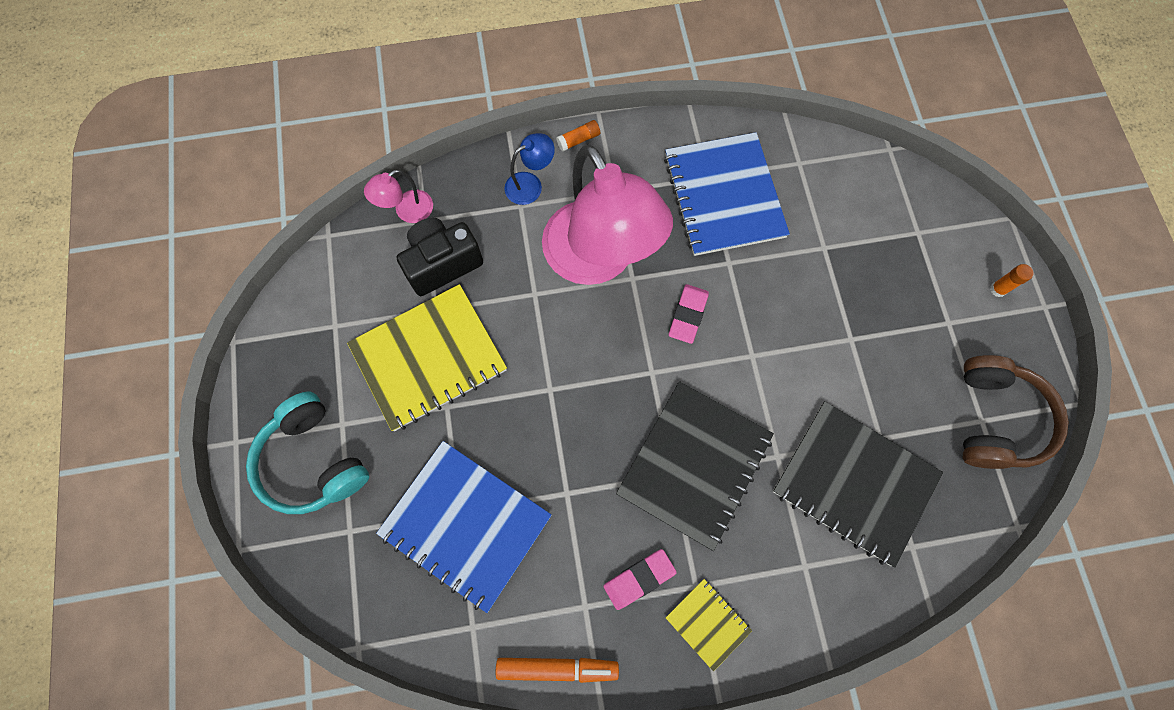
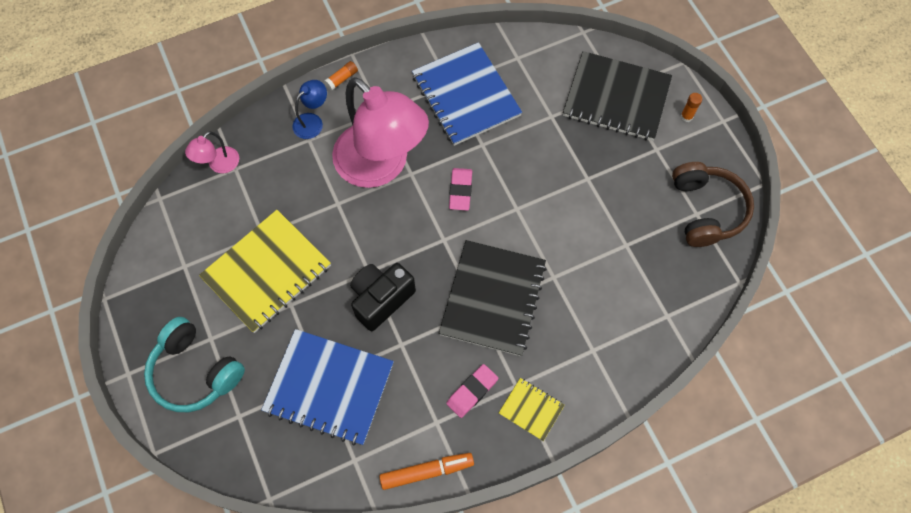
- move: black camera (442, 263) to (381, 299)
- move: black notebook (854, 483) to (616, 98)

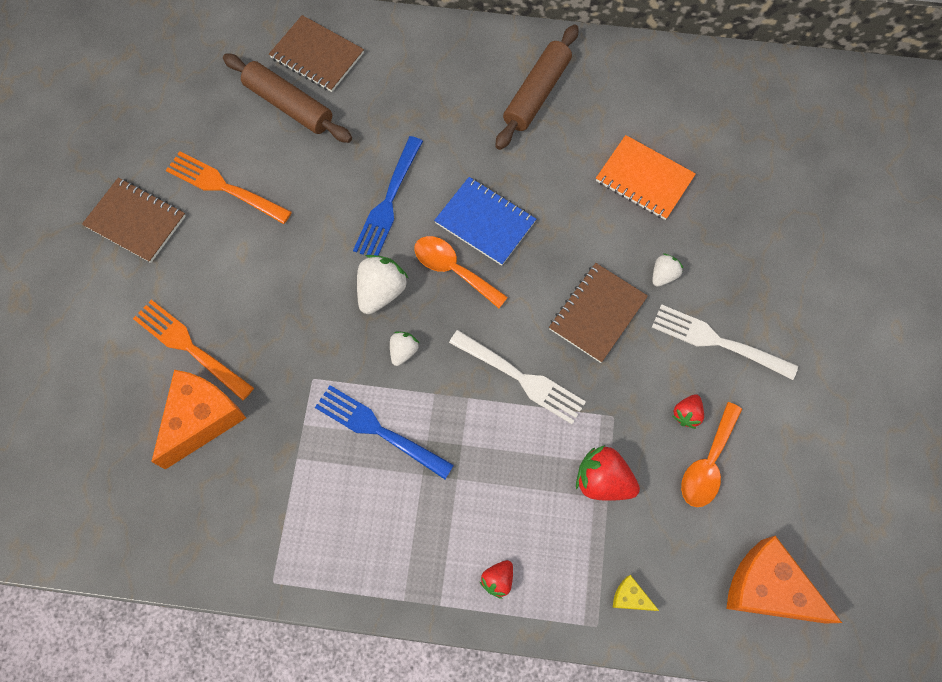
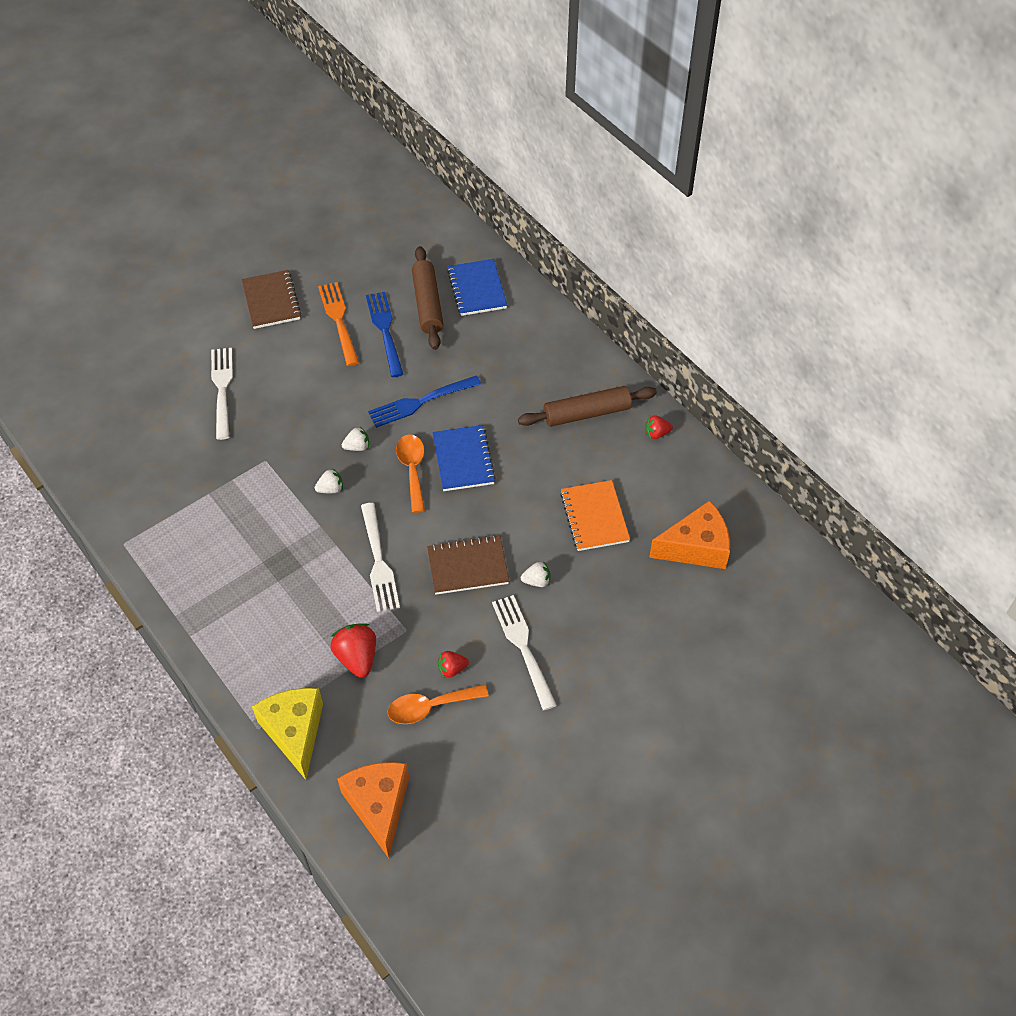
- move: orange cheese (201, 419) to (696, 547)
- move: blue fork (380, 430) to (385, 331)
- move: red strawberry (498, 579) to (656, 433)
- recolor: orange fork (191, 347) to white fork (222, 389)
- recolor: brown notebook (317, 56) to blue notebook (477, 289)
- resize: white strawberry (381, 291) = (357, 447) x0.58
- resize: yellow cheese (630, 597) = (294, 732) x2.29

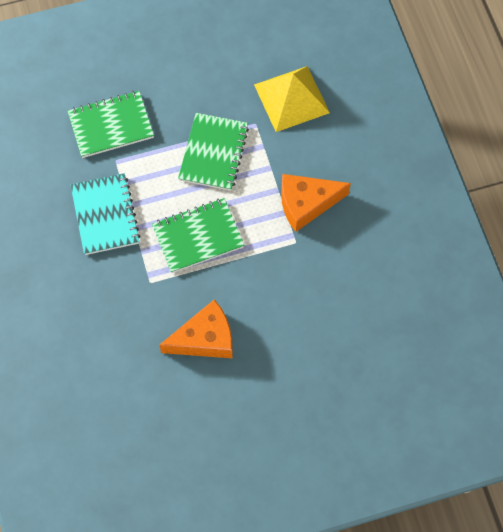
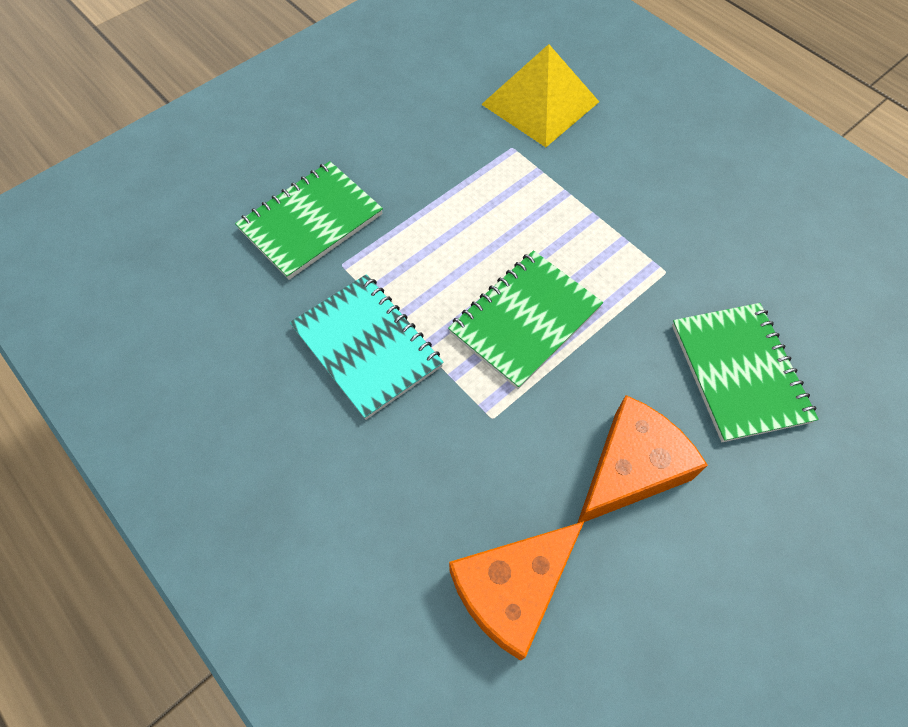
- move: green notebook (213, 153) to (739, 373)
- move: orange cheese (306, 204) to (512, 589)

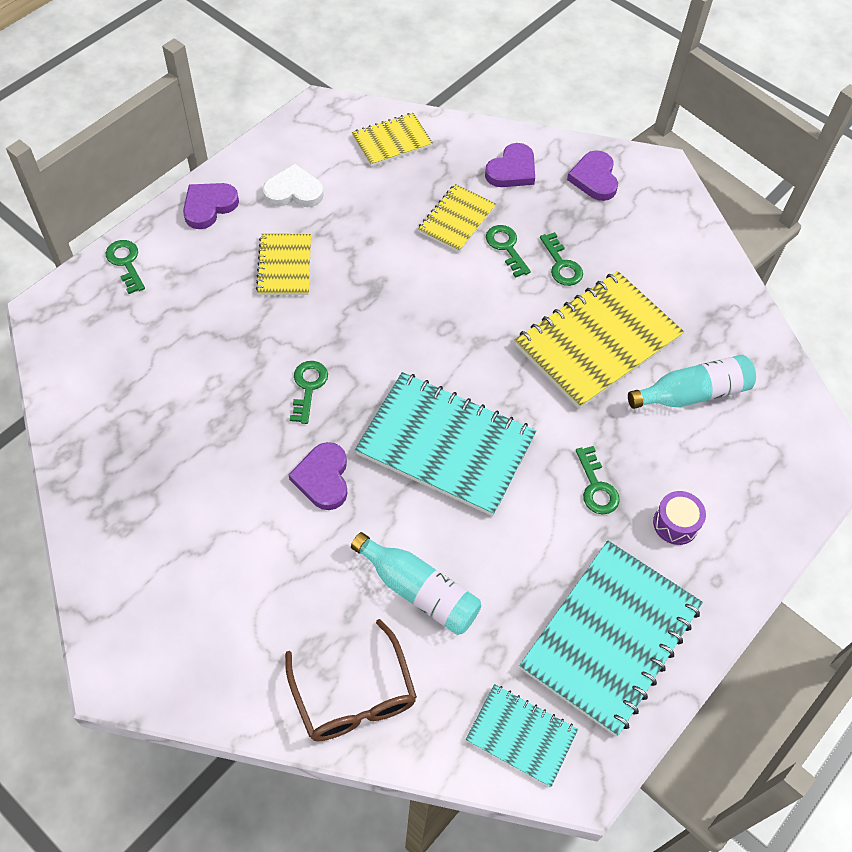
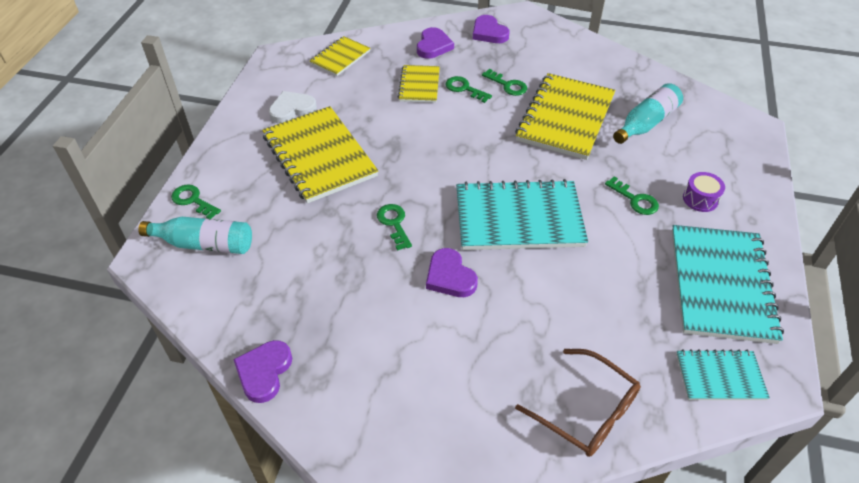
- move: purple heart (209, 206) to (264, 372)
- move: turquoise bottle (419, 591) to (204, 244)
- resize: yellow notebook (284, 266) = (319, 156) x1.86

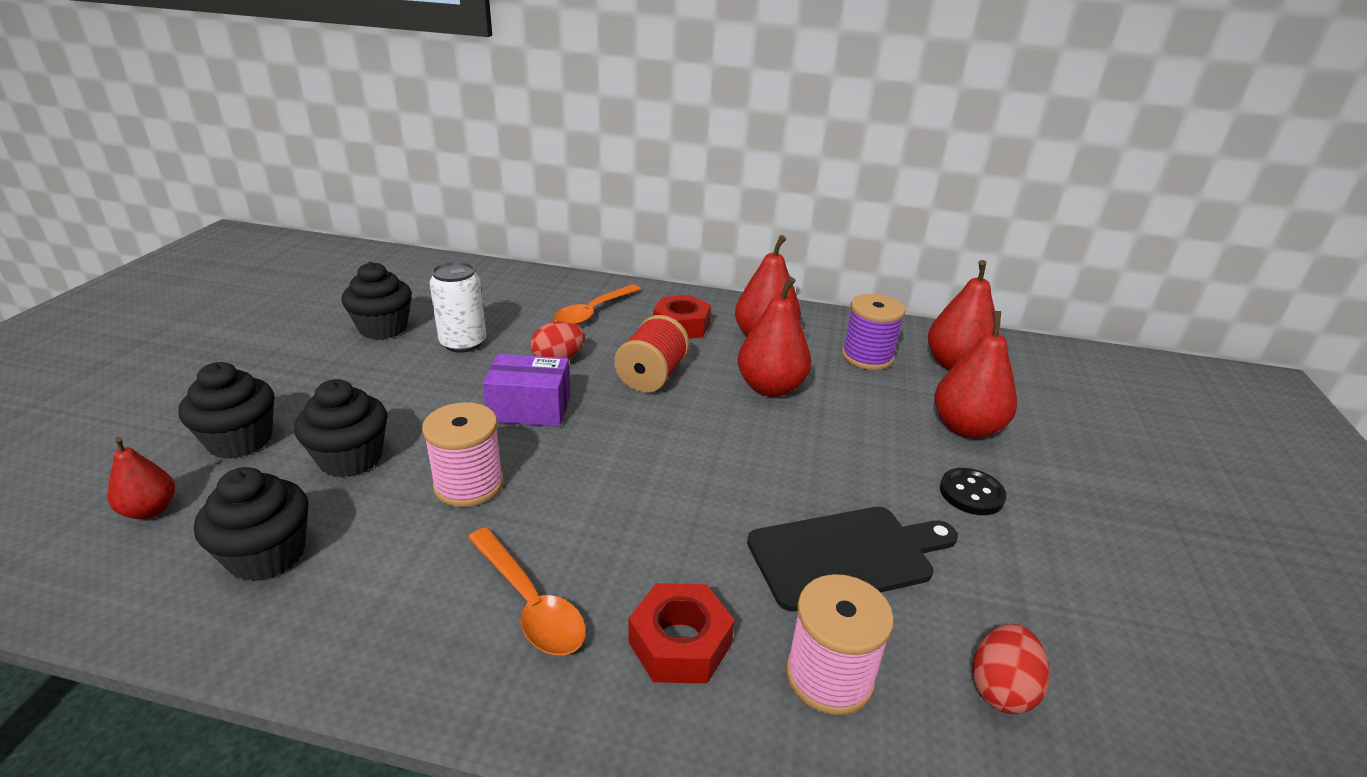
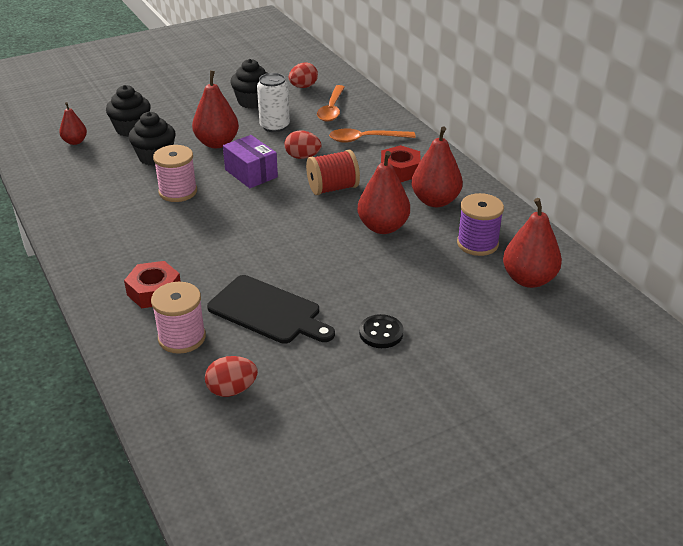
- delete: black cupcake (267, 555)
- insert: red egg (303, 87)
- move: orange spoon (530, 603) to (332, 109)
- move: red pear (966, 428) to (217, 143)

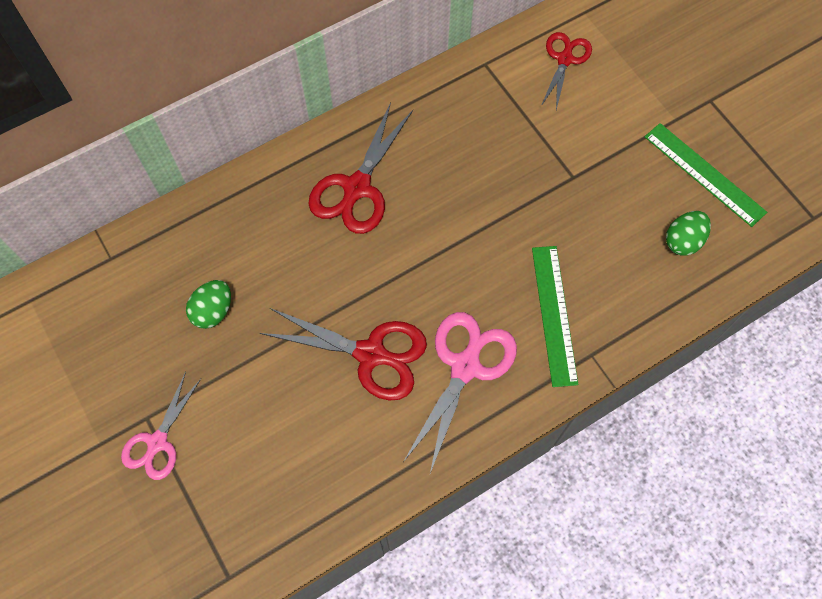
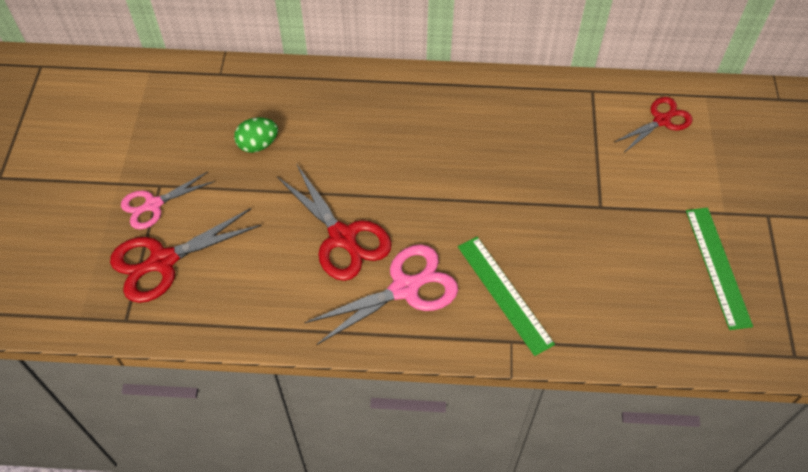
- delete: green egg (683, 241)
- move: red scissors (356, 189) to (161, 262)
- rotate: green ruler (554, 314) = (504, 294) 60 degrees counterclockwise

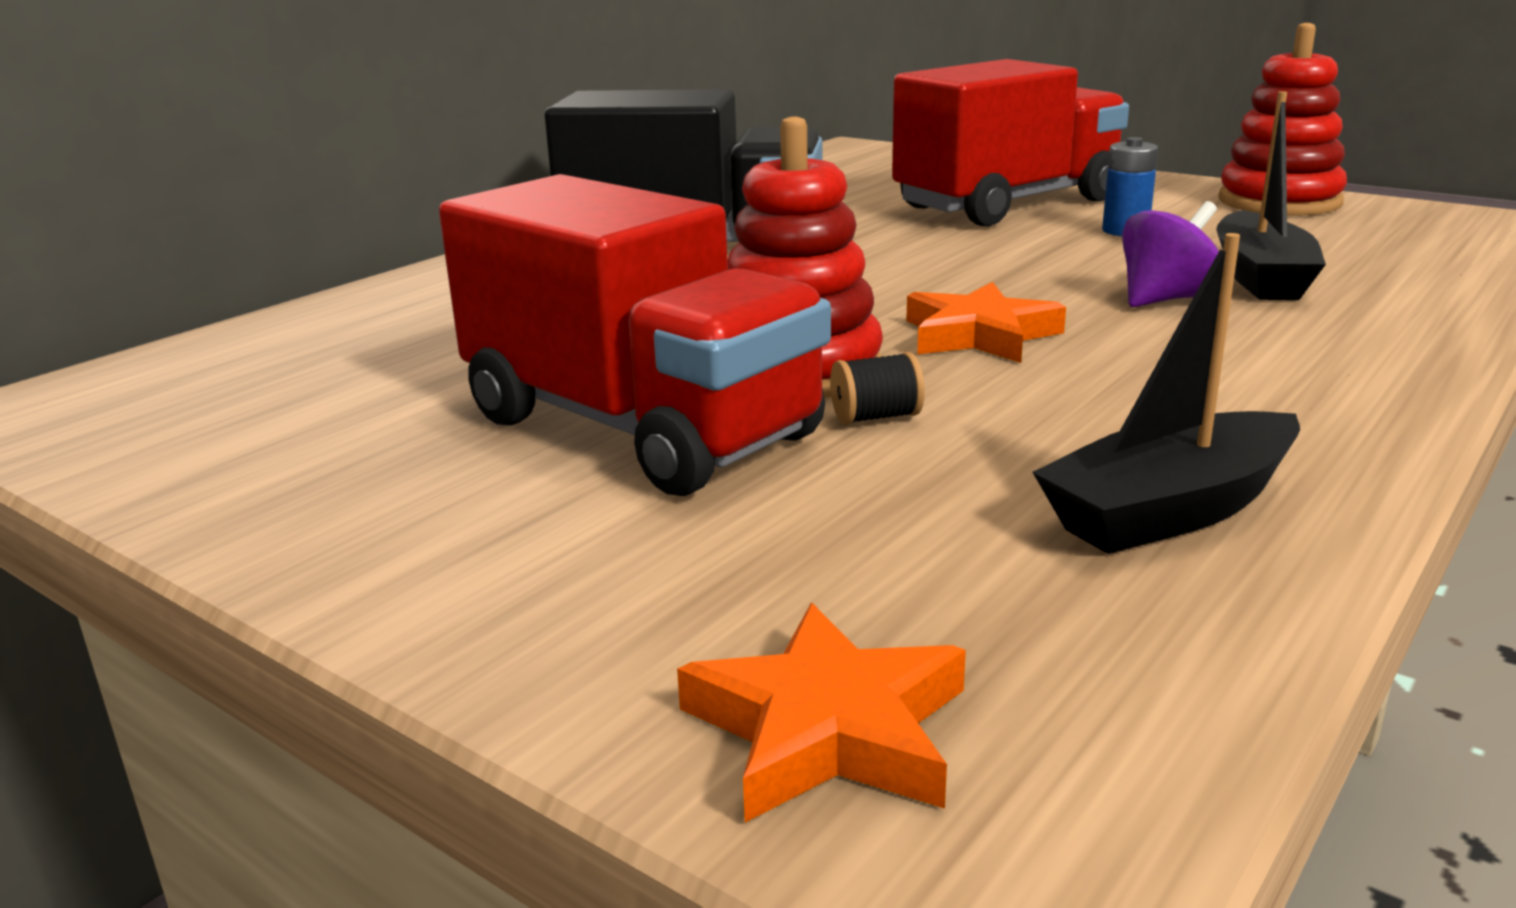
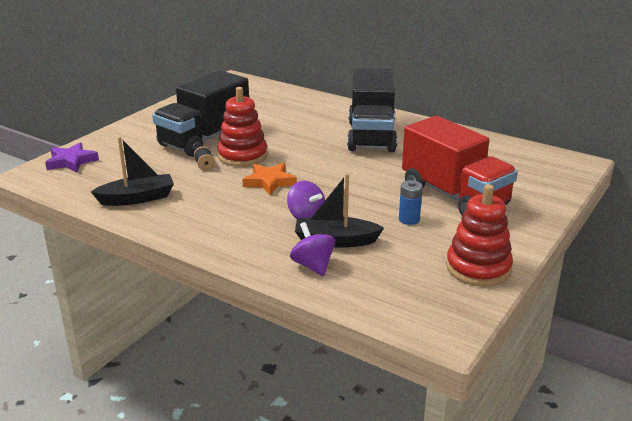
- insert: purple spinning top (313, 265)
- recolor: red truck (640, 428) to black truck (204, 139)
- recolor: orange star (828, 729) to purple star (71, 161)
- rotate: black boat (1169, 511) = (137, 198) 105 degrees clockwise

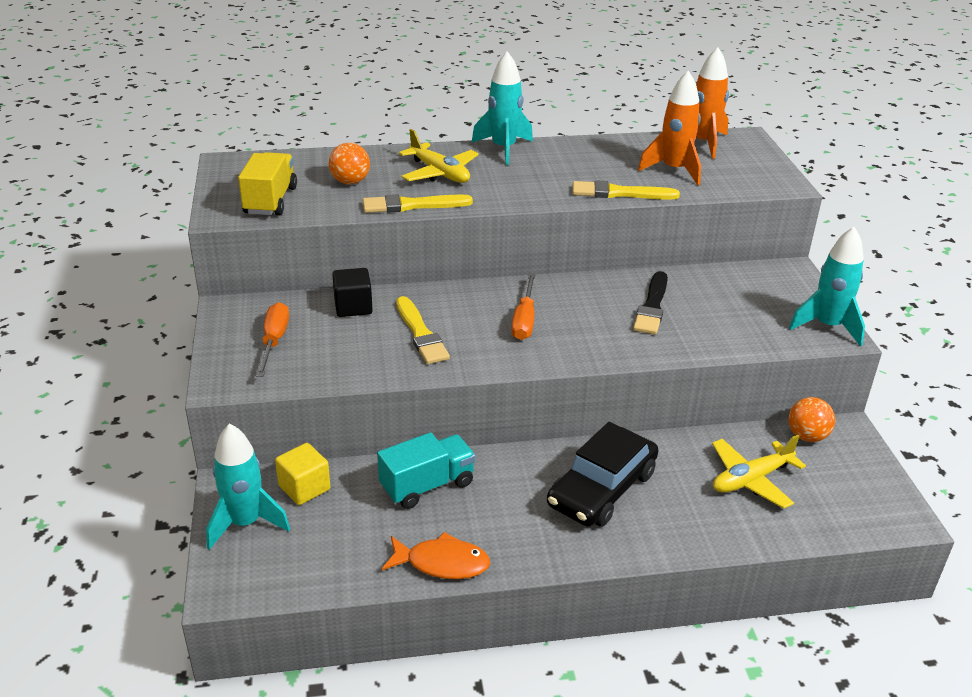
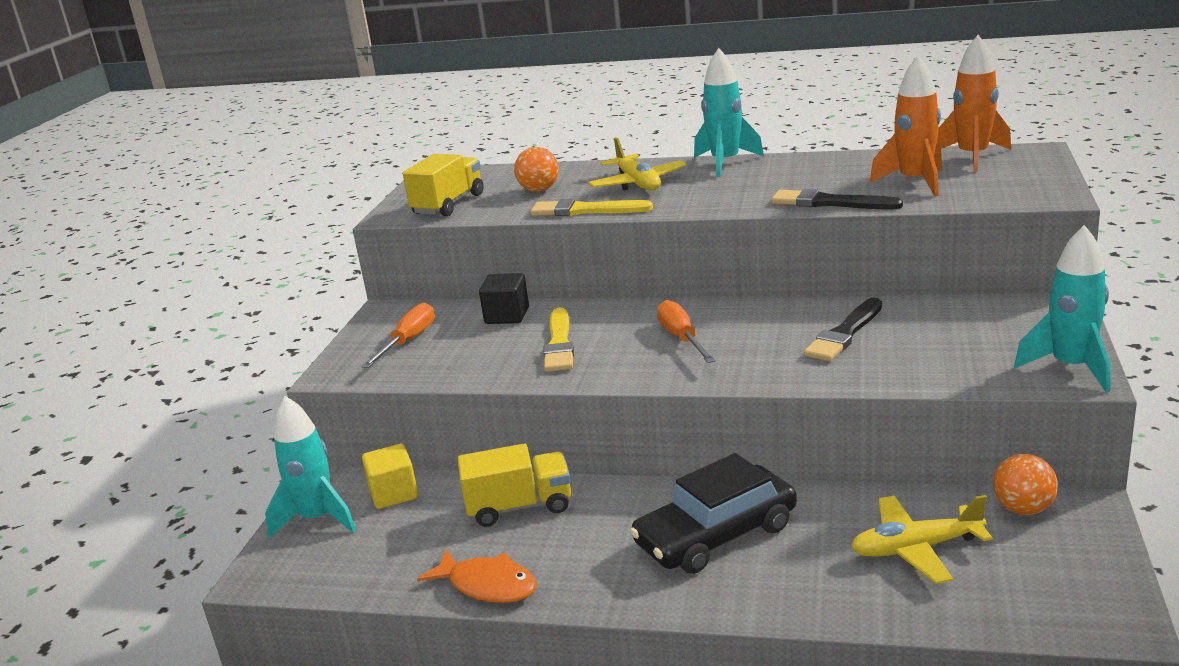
- recolor: turquoise truck (427, 485) to yellow truck (519, 507)
- recolor: yellow brush (619, 193) to black brush (829, 203)
- rotate: orange screwdriver (524, 320) = (682, 338) 135 degrees clockwise

